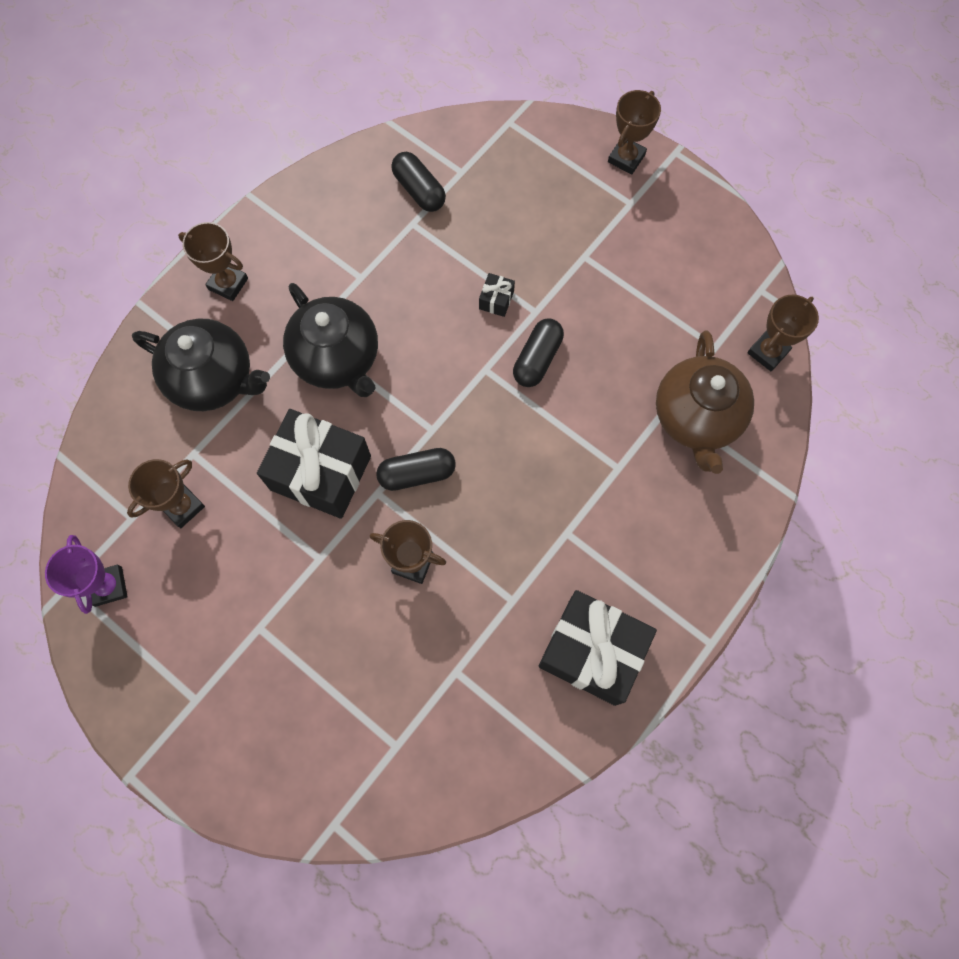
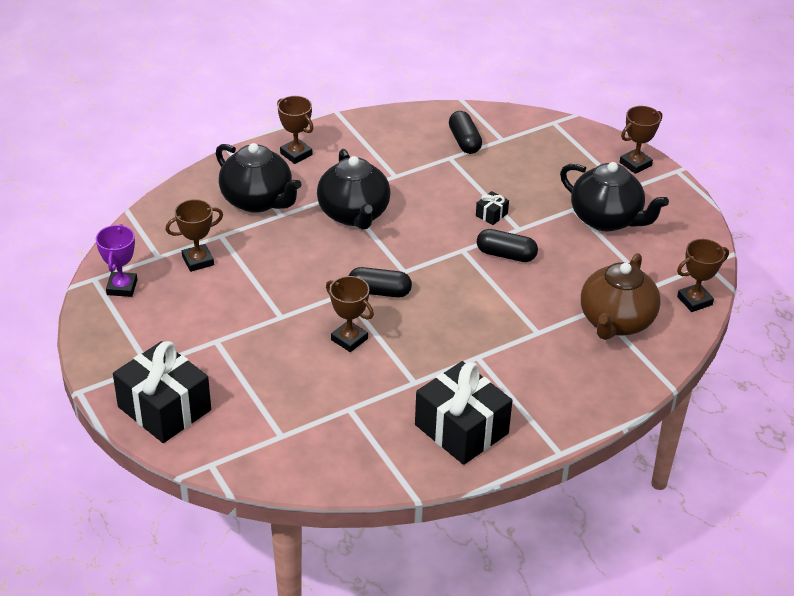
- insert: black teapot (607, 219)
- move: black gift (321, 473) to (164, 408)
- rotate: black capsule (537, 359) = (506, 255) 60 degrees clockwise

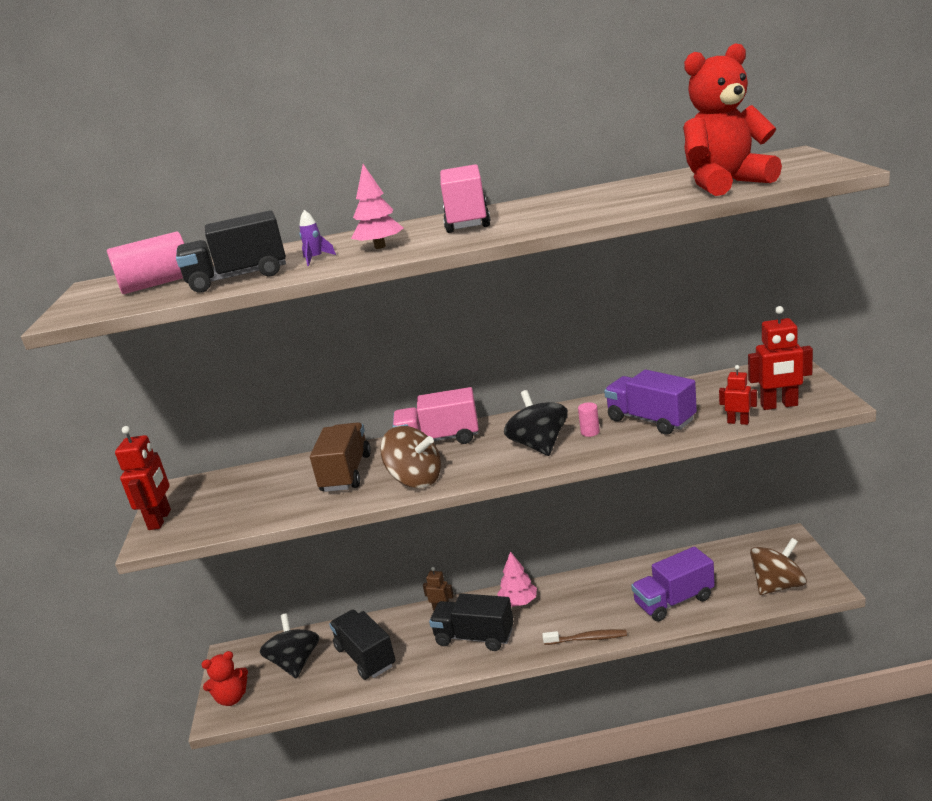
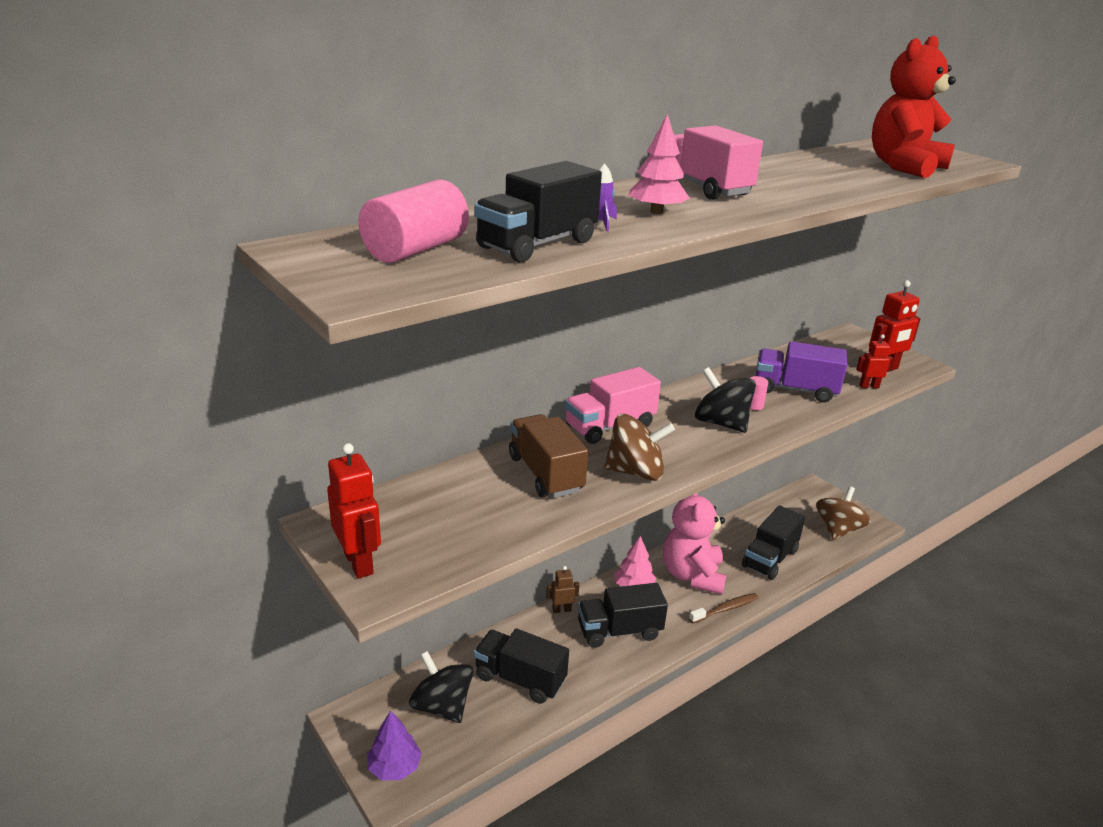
- insert: pink teddy bear (692, 575)
- replace: red teddy bear (232, 698) to purple tree (394, 767)
- recolor: purple truck (674, 601) to black truck (770, 558)

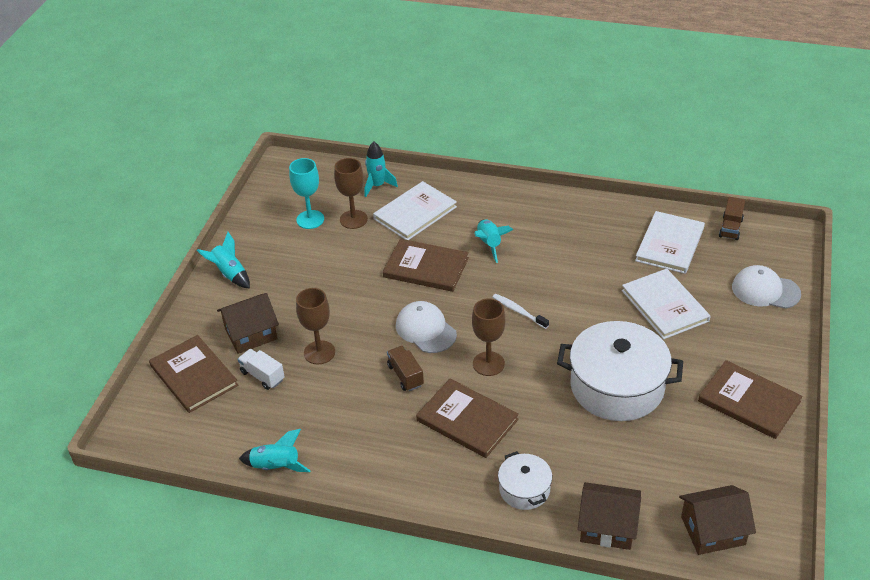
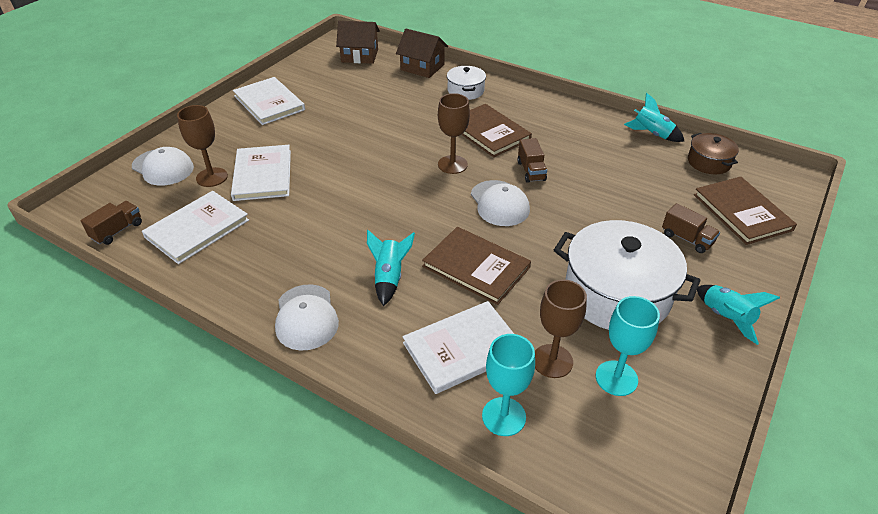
- delete: white truck (262, 376)
- delete: white toothbrush (518, 311)
- insert: white cap (306, 317)
- insert: brown pot (709, 162)
- move: brown goblet (319, 352) to (212, 177)
- move: white pot (617, 386) to (617, 294)
- replace: brown house (251, 334) to brown truck (687, 239)
- replace: turquoise rocket (377, 186) to turquoise goblet (504, 416)
- recolor: brown book (749, 401) to white book (269, 103)

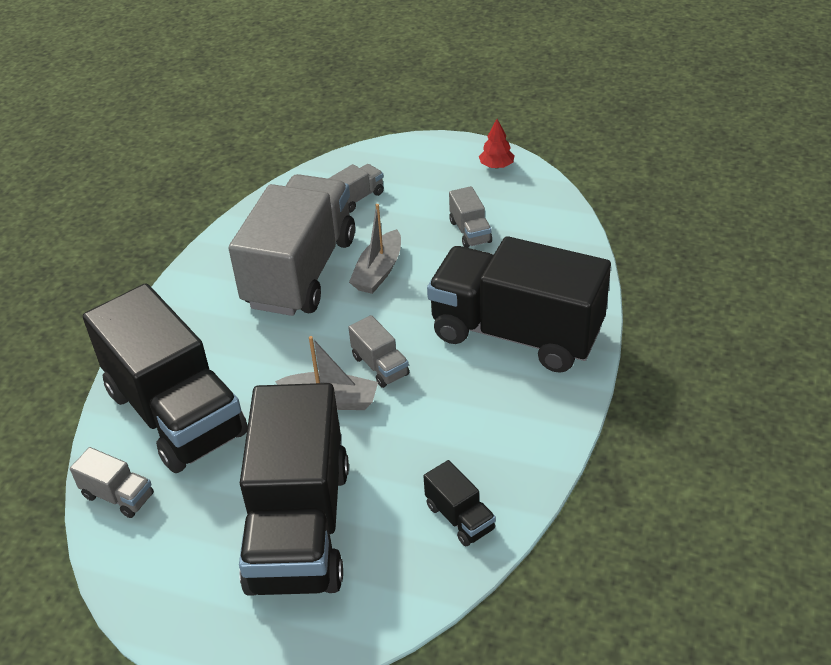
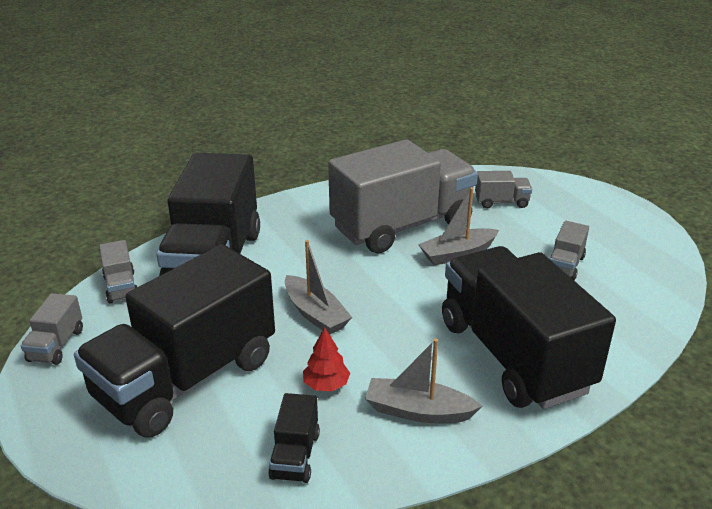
- insert: grey boat (418, 411)
- move: grey truck (380, 366) to (56, 345)
- move: red tree (496, 166) to (326, 385)

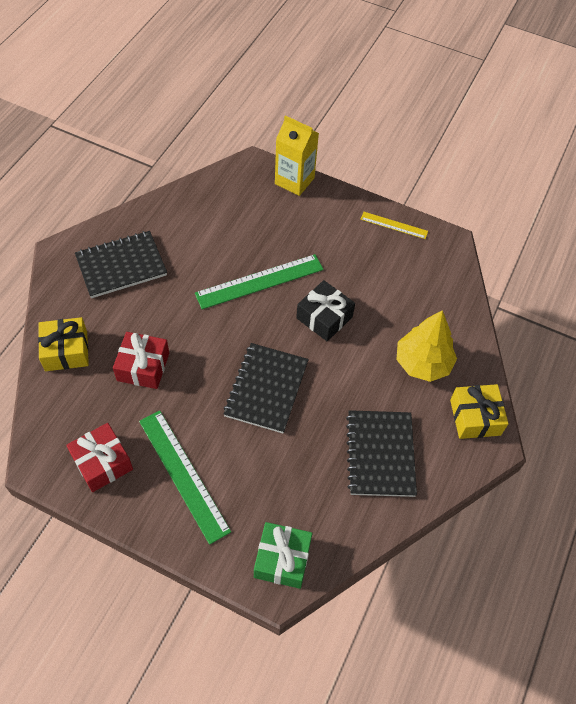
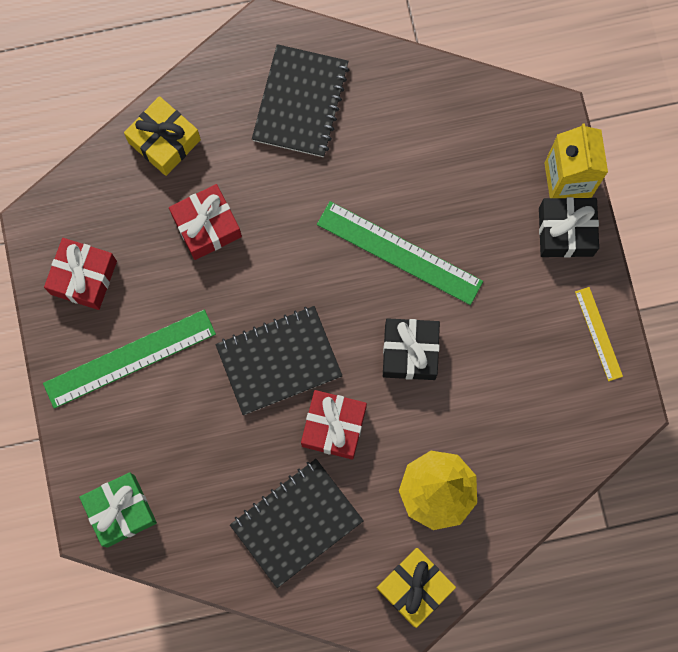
- insert: red gift (334, 427)
- insert: black gift (565, 231)
- rotate: black notebook (121, 266) = (301, 102) 75 degrees clockwise
- rotate: green ruler (183, 475) = (129, 358) 45 degrees clockwise

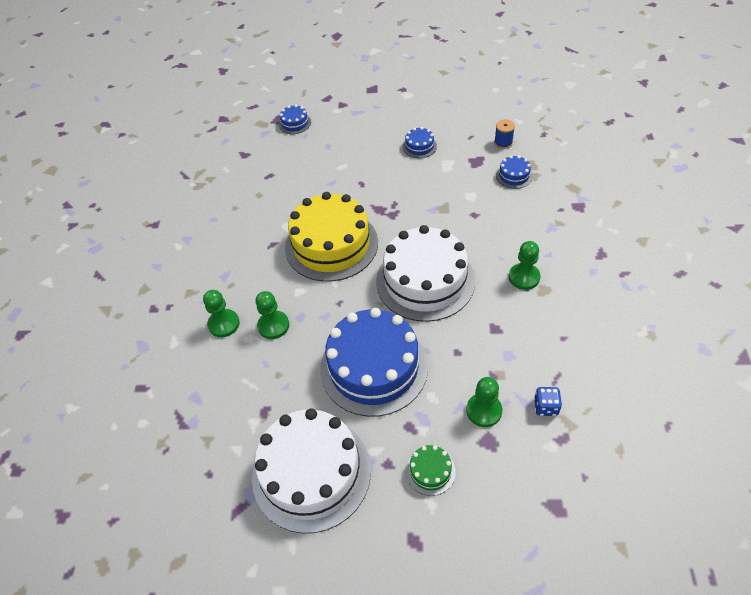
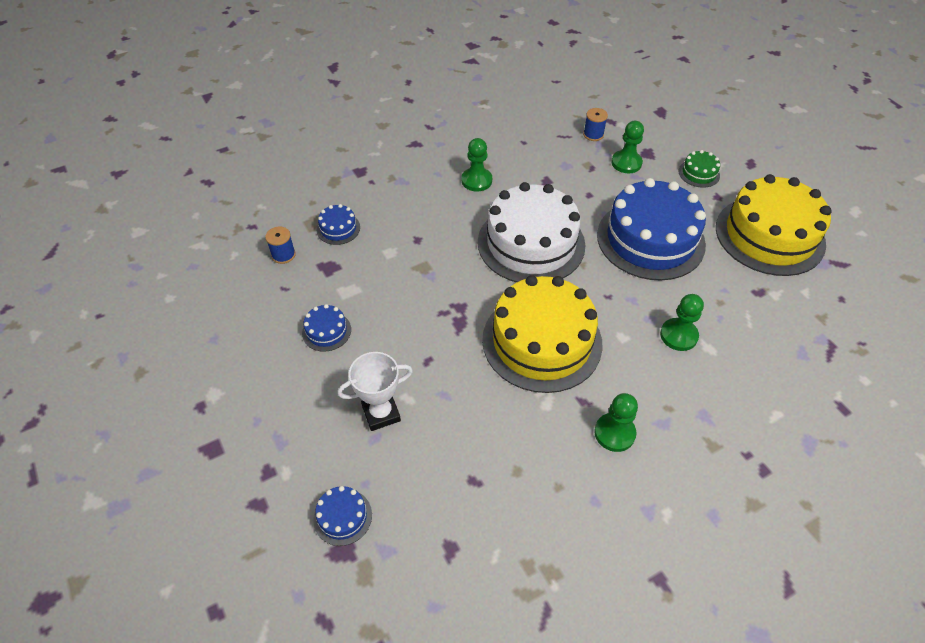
- insert: white trophy (381, 413)
- move: green pawn (224, 324) to (614, 433)
- replace: blue dice (546, 407) to blue spool (593, 134)
- recolor: white cake (311, 472) to yellow cake (769, 235)

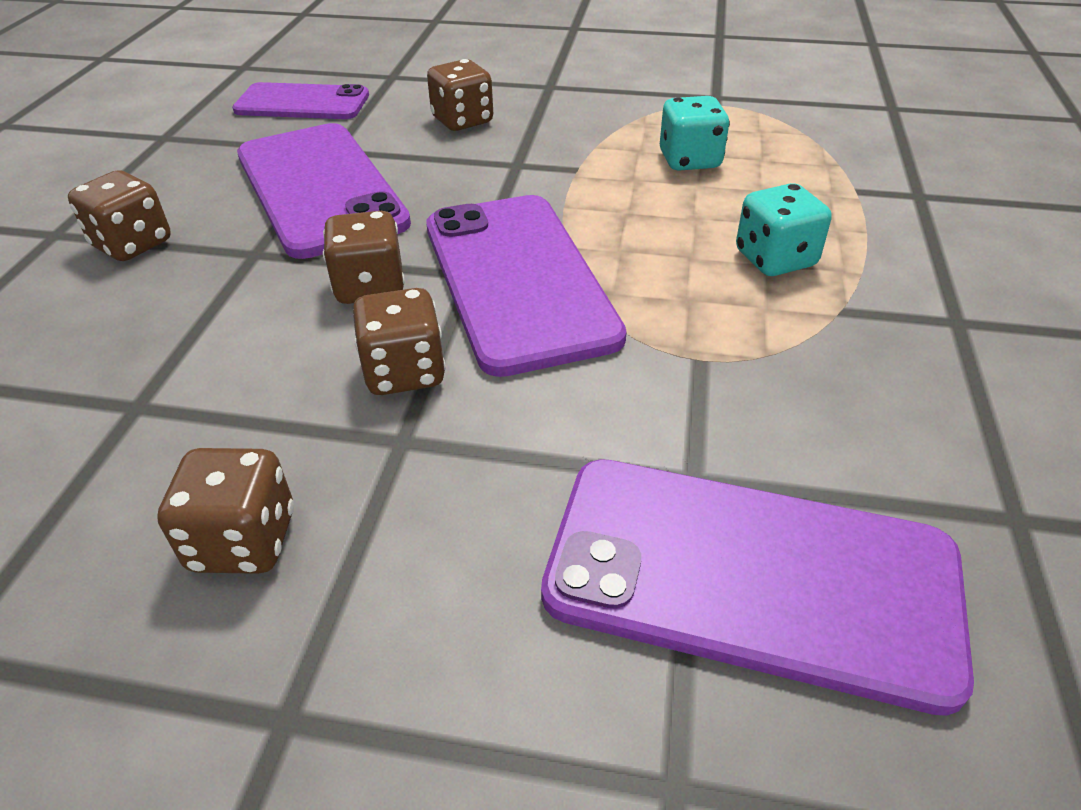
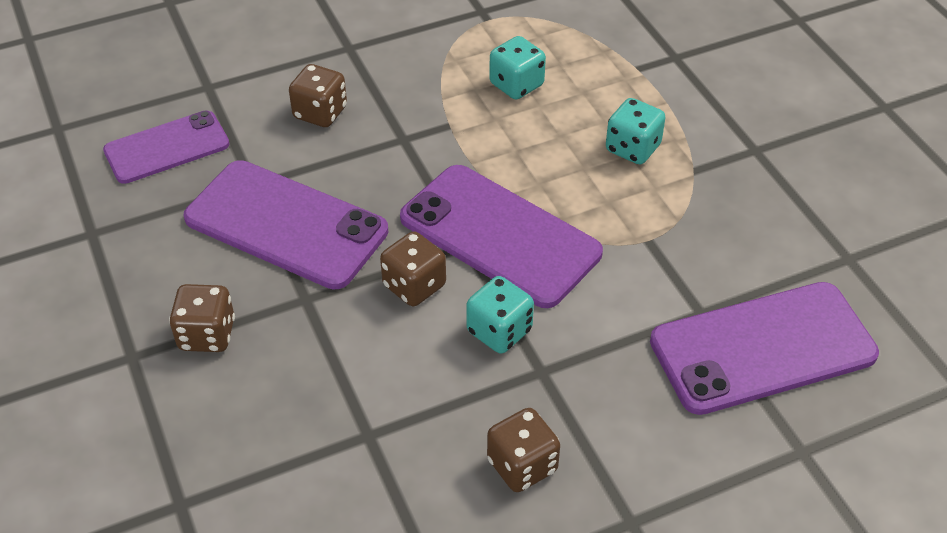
- recolor: brown dice (404, 372) to turquoise dice (499, 331)

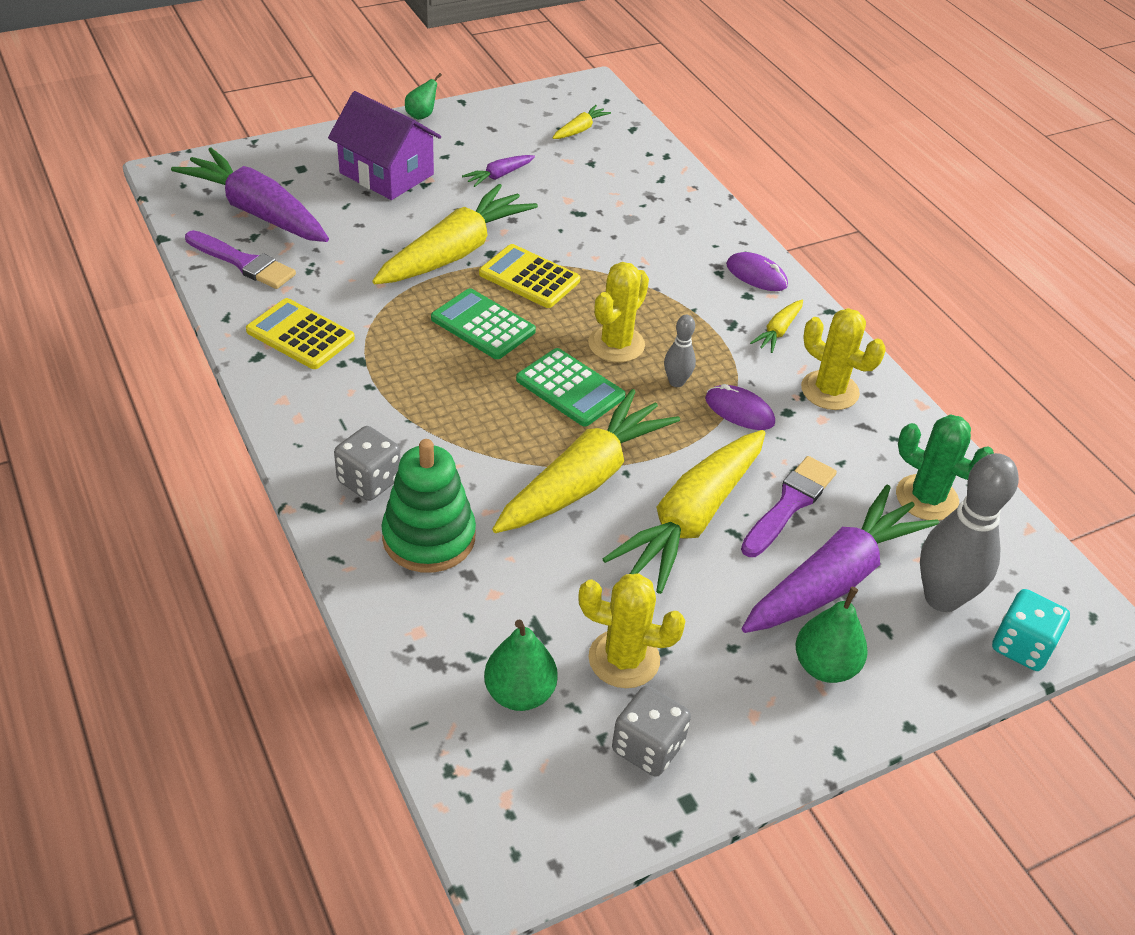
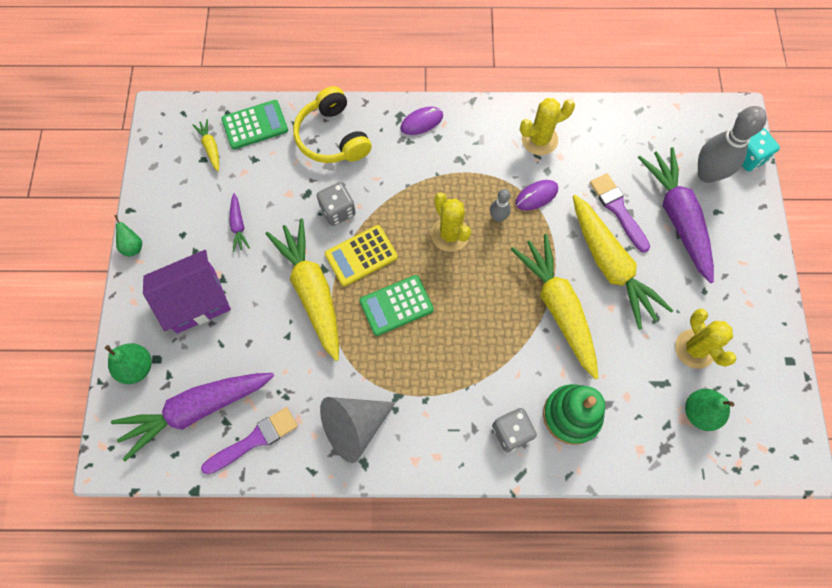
- delete: yellow carrot (778, 331)
- delete: green cactus (926, 498)
- insert: yellow headphones (332, 137)
- move: green calculator (570, 388) to (255, 125)
- move: grey dice (648, 747) to (338, 211)
- move: green pear (825, 666) to (137, 367)
- replace: yellow calculator (300, 335) to grey cone (354, 427)
- rotate: yellow cactus (624, 659) = (694, 349) 60 degrees counterclockwise

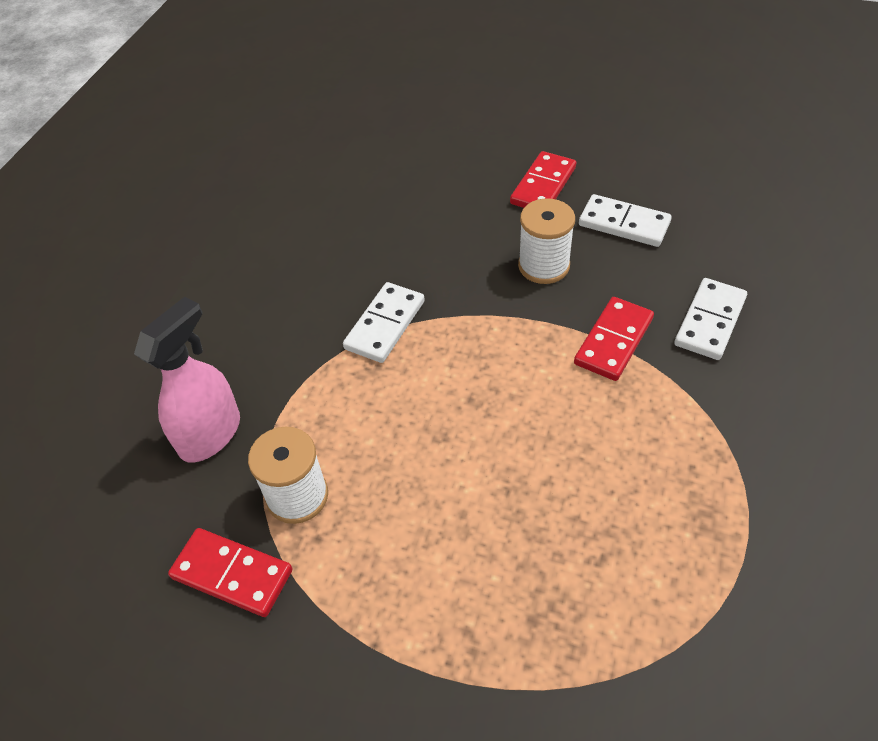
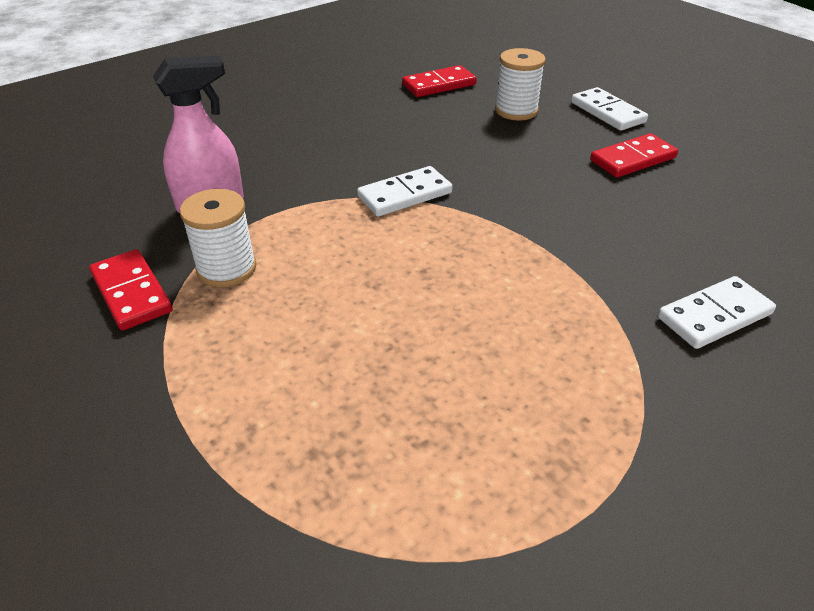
- move: white spool (544, 266) to (516, 111)
- move: red domino (613, 341) to (439, 85)
- move: white domino (624, 224) to (607, 112)

